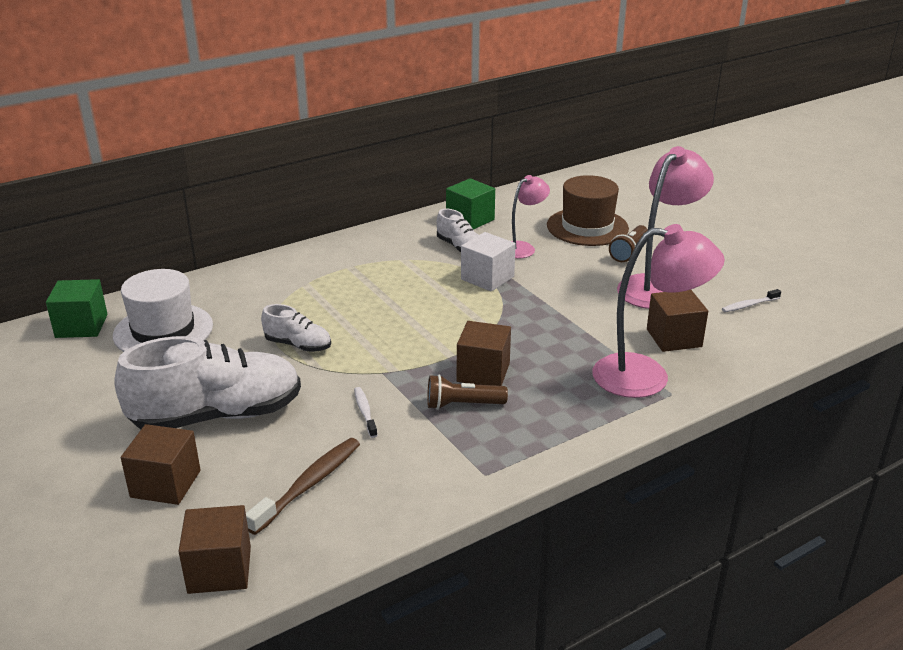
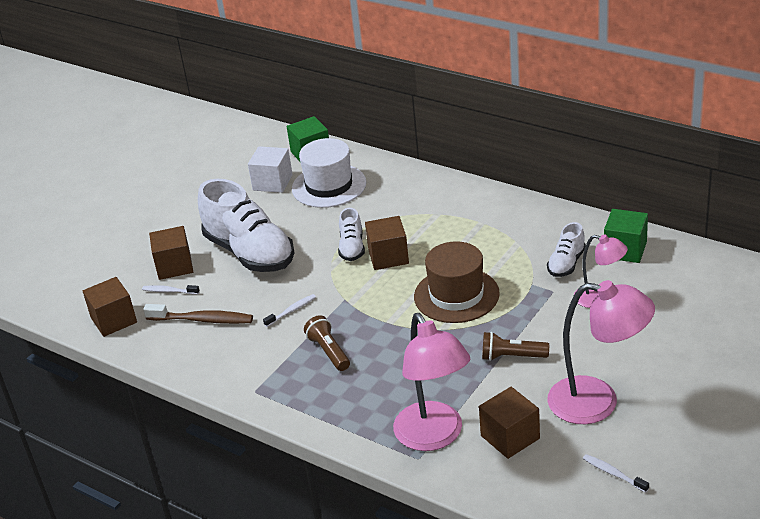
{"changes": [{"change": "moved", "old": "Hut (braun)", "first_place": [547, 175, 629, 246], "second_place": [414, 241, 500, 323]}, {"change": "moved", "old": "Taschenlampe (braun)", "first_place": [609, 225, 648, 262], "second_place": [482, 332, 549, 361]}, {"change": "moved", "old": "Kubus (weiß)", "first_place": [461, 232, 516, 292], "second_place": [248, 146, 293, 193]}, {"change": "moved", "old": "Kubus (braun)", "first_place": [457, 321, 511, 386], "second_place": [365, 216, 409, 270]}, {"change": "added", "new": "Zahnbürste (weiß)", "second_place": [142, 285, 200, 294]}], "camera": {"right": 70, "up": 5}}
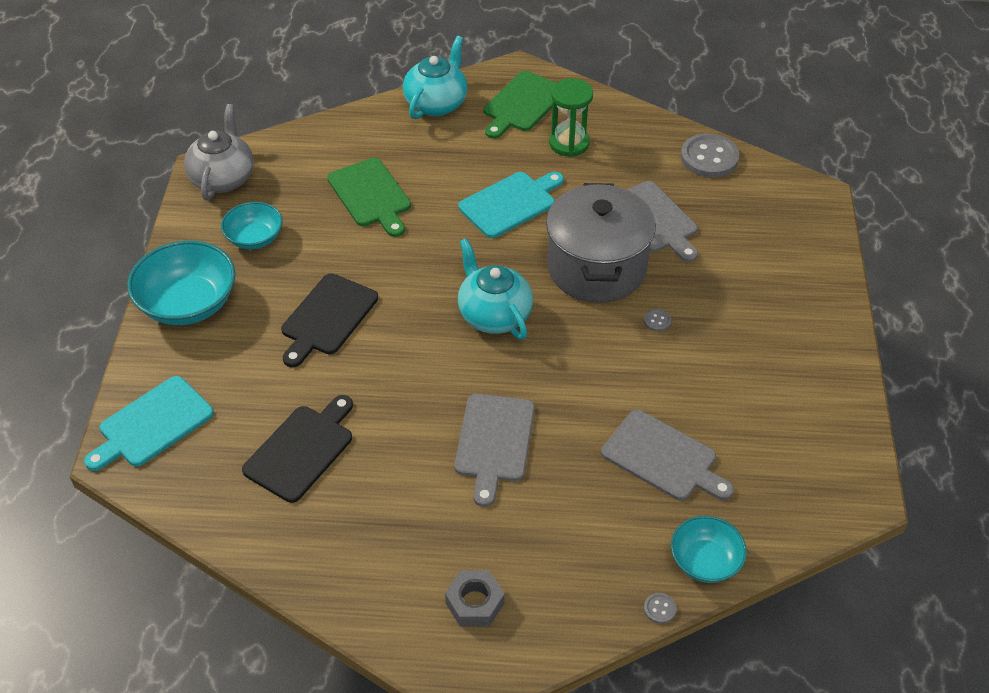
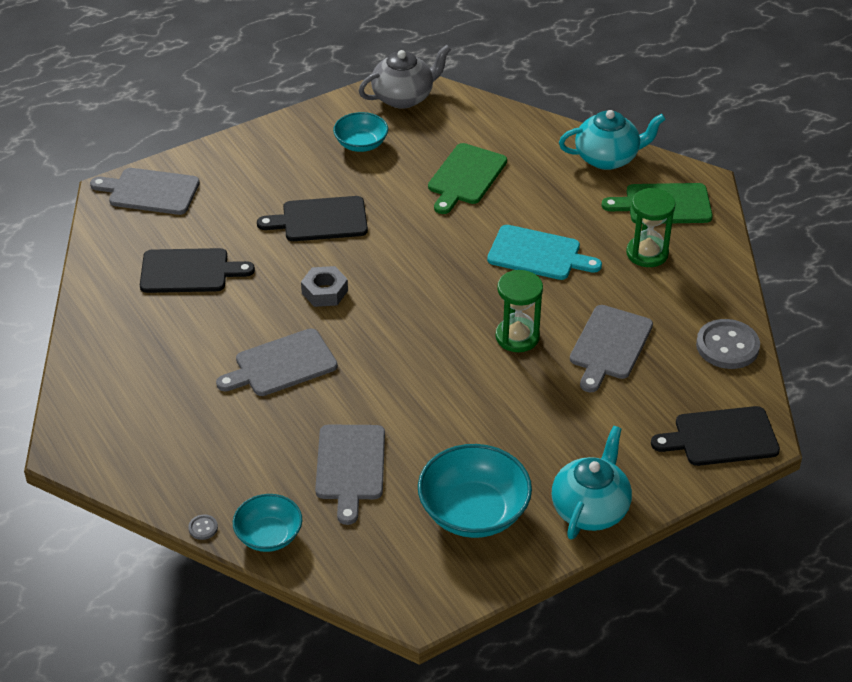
{"changes": [{"change": "replaced", "old": "Kochtopf (grau)", "new": "Sanduhr (grün)", "first_place": [546, 183, 656, 303], "second_place": [495, 270, 543, 352]}, {"change": "moved", "old": "Teekanne (türkis)", "first_place": [458, 238, 533, 340], "second_place": [551, 426, 632, 539]}, {"change": "moved", "old": "Schüssel (türkis)", "first_place": [127, 241, 236, 325], "second_place": [418, 444, 532, 538]}, {"change": "removed", "old": "Knopf (grau)", "first_place": [644, 309, 671, 332]}, {"change": "recoloured", "old": "Schneidebrett (türkis)", "new": "Schneidebrett (grau)", "first_place": [84, 376, 214, 471], "second_place": [90, 168, 200, 215]}, {"change": "moved", "old": "Sechskantmutter (grau)", "first_place": [445, 571, 505, 627], "second_place": [301, 266, 348, 307]}, {"change": "added", "new": "Schneidebrett (schwarz)", "second_place": [651, 406, 780, 466]}], "camera": {"right": 55, "up": -5}}
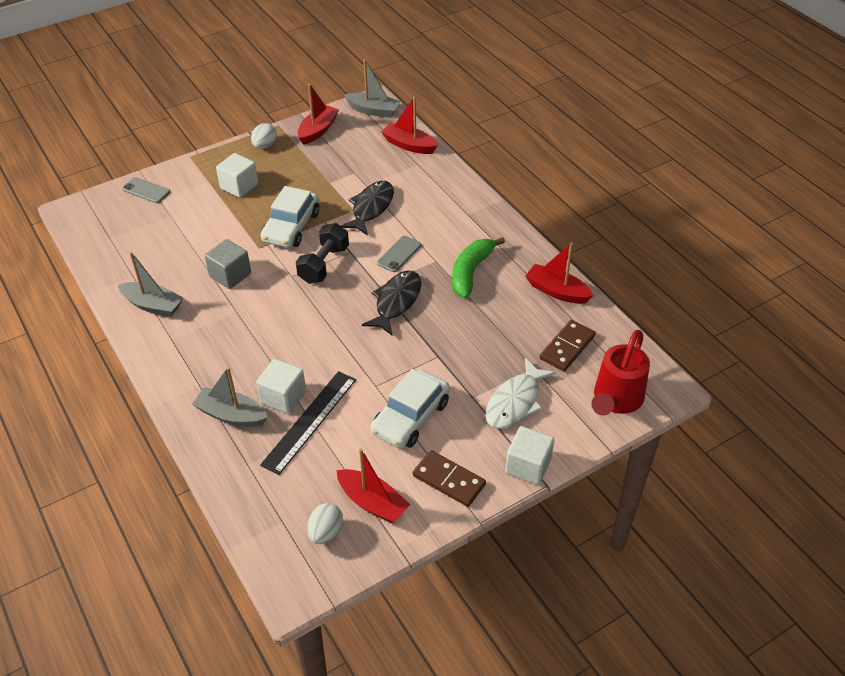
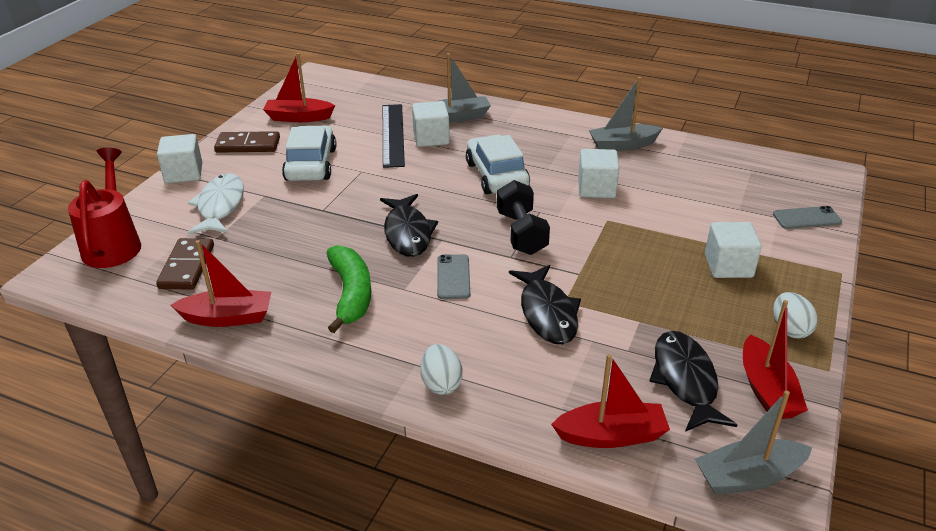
{"changes": [{"change": "moved", "old": "Auto (weiß)", "first_place": [261, 186, 319, 248], "second_place": [466, 135, 530, 194]}, {"change": "recoloured", "old": "Kubus (grau)", "new": "Kubus (weiß)", "first_place": [205, 239, 251, 289], "second_place": [578, 149, 619, 198]}, {"change": "moved", "old": "Ei (weiß)", "first_place": [307, 503, 343, 544], "second_place": [420, 344, 463, 395]}, {"change": "added", "new": "Fisch (schwarz)", "second_place": [649, 331, 737, 432]}], "camera": {"right": 145, "up": -10}}
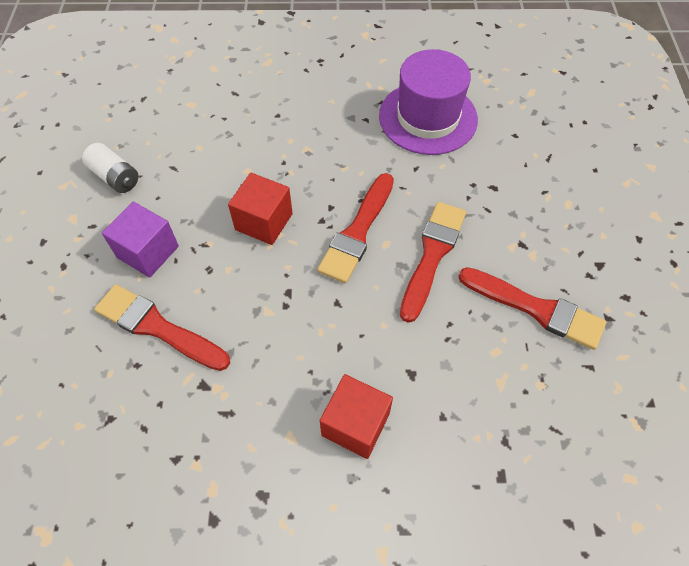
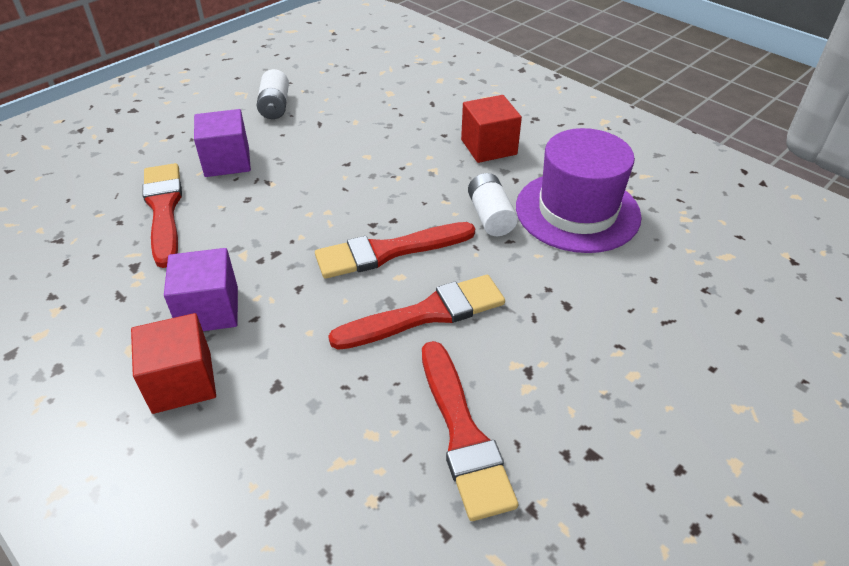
{"changes": [{"change": "moved", "old": "Kubus (rot)", "first_place": [228, 173, 293, 245], "second_place": [461, 95, 522, 163]}, {"change": "added", "new": "Batterie (weiß)", "second_place": [468, 173, 518, 236]}, {"change": "added", "new": "Kubus (lila)", "second_place": [164, 248, 238, 331]}], "camera": {"right": 45, "up": -15}}
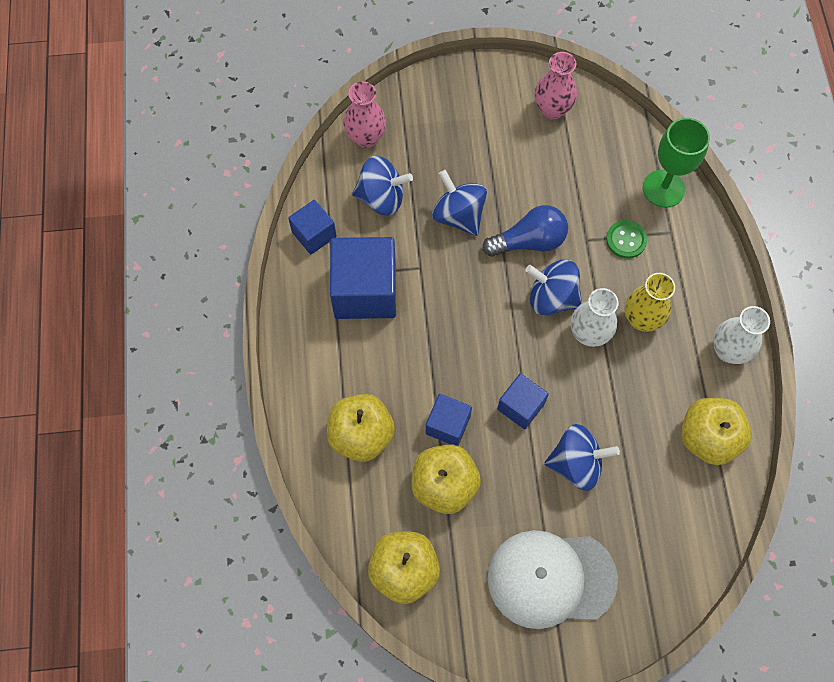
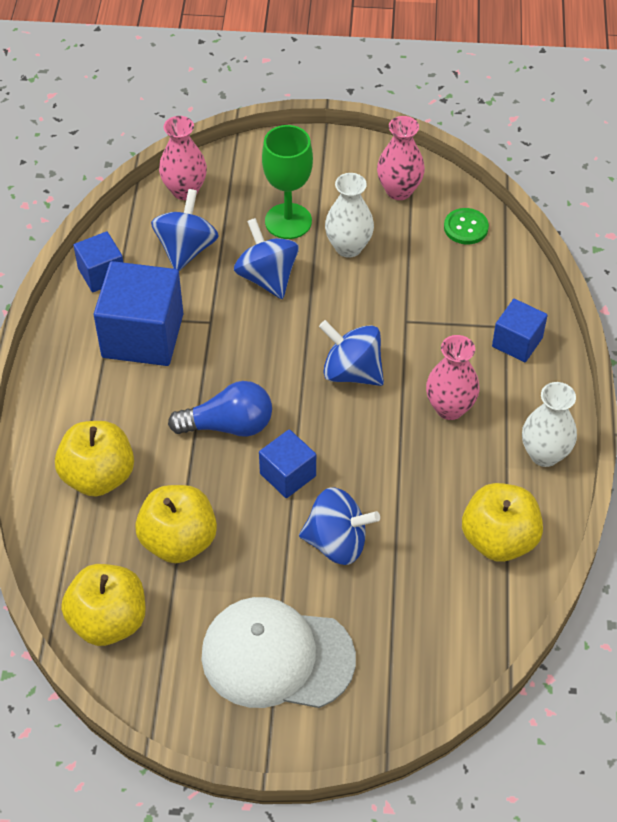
{"changes": [{"change": "moved", "old": "Kelch (grün)", "first_place": [643, 118, 710, 208], "second_place": [262, 125, 313, 239]}, {"change": "turned", "old": "Kreisel (blau)", "first_place": [352, 156, 413, 216], "second_place": [151, 189, 219, 271], "degrees": -90}, {"change": "moved", "old": "Glühbirne (blau)", "first_place": [482, 205, 568, 257], "second_place": [168, 381, 272, 437]}, {"change": "moved", "old": "Knopf (grün)", "first_place": [606, 220, 647, 259], "second_place": [444, 208, 489, 244]}, {"change": "recoloured", "old": "Vase (gelb)", "new": "Vase (rosa)", "first_place": [625, 273, 675, 332], "second_place": [426, 335, 480, 420]}, {"change": "moved", "old": "Vase (weiß)", "first_place": [571, 288, 619, 347], "second_place": [325, 173, 374, 258]}, {"change": "moved", "old": "Kubus (blau)", "first_place": [426, 394, 472, 446], "second_place": [492, 299, 548, 362]}], "camera": {"right": 10, "up": -15}}
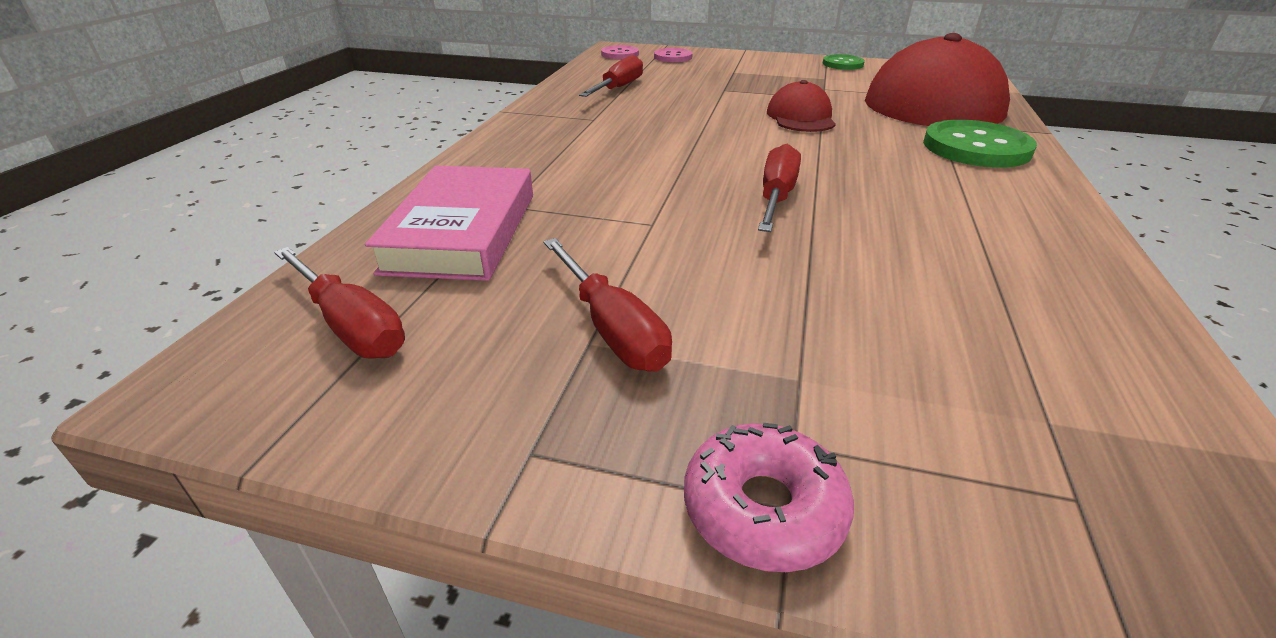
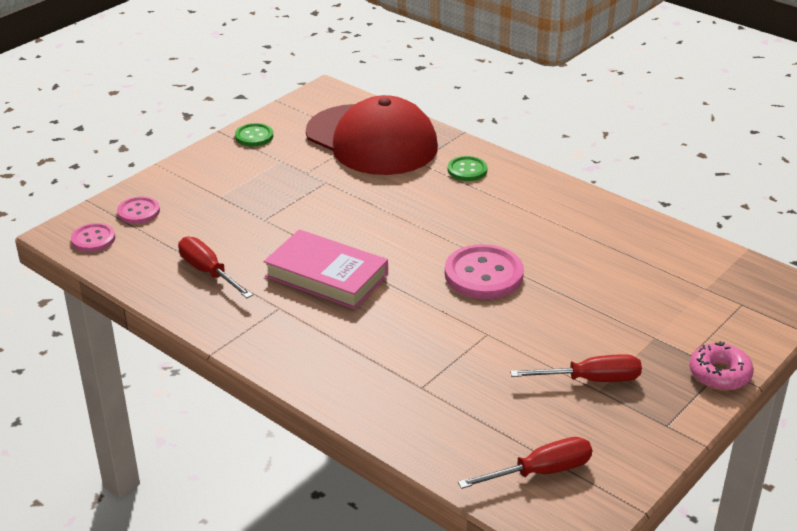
{"changes": [{"change": "removed", "old": "Kappe (rot)", "first_place": [767, 80, 836, 132]}, {"change": "resized", "old": "Knopf (grün)", "first_place": [923, 120, 1037, 167], "second_place": [448, 156, 487, 181], "factor": 0.57}, {"change": "replaced", "old": "Schraubenzieher (rot)", "new": "Knopf (rosa)", "first_place": [758, 144, 801, 232], "second_place": [445, 244, 524, 299]}, {"change": "moved", "old": "Buch (rosa)", "first_place": [365, 166, 533, 281], "second_place": [264, 229, 388, 309]}], "camera": {"right": -65, "up": 0}}
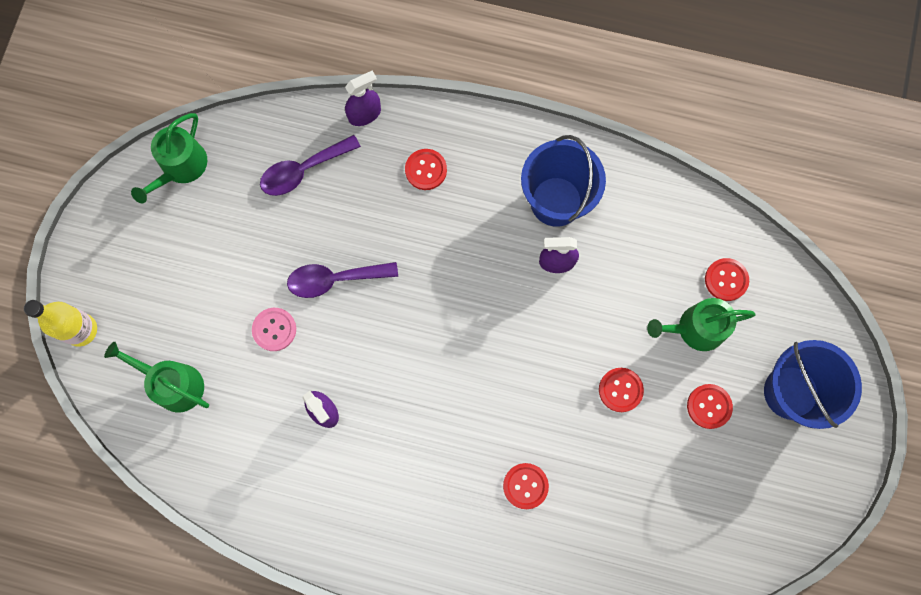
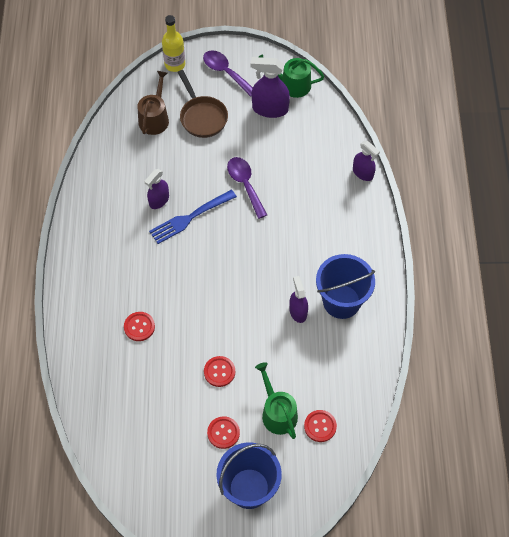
{"changes": [{"change": "moved", "old": "Löffel (lila)", "first_place": [260, 135, 361, 196], "second_place": [203, 50, 253, 97]}, {"change": "removed", "old": "Knopf (rot)", "first_place": [405, 149, 447, 190]}, {"change": "removed", "old": "Knopf (rosa)", "first_place": [252, 308, 296, 351]}, {"change": "recoloured", "old": "Gießkanne (grün)", "new": "Gießkanne (braun)", "first_place": [104, 342, 209, 413], "second_place": [137, 71, 169, 135]}, {"change": "added", "new": "Sprühflasche (lila)", "second_place": [250, 57, 290, 118]}, {"change": "added", "new": "Pfanne (braun)", "second_place": [178, 70, 228, 138]}, {"change": "added", "new": "Gabel (blau)", "second_place": [149, 190, 237, 244]}], "camera": {"right": 75, "up": -15}}
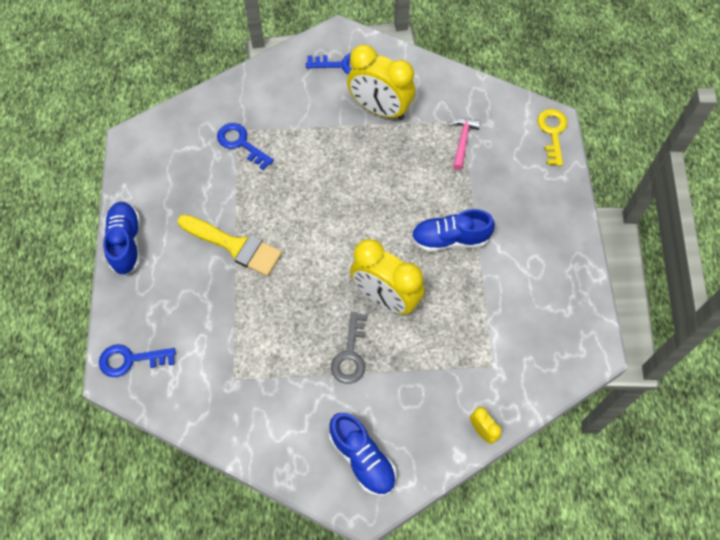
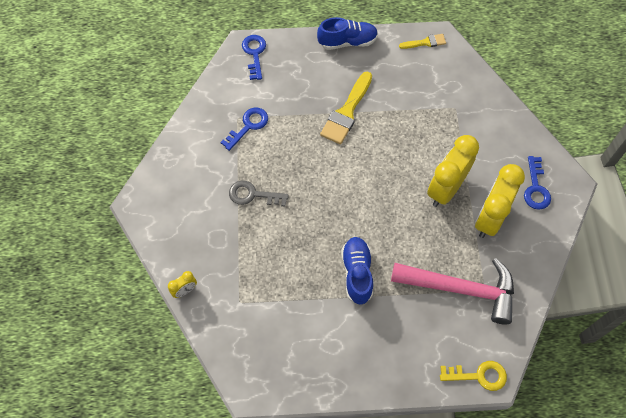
{"changes": [{"change": "resized", "old": "Hammer (rosa)", "first_place": [448, 119, 480, 170], "second_place": [391, 258, 514, 324], "factor": 2.2}, {"change": "moved", "old": "Schlüssel (blau)", "first_place": [217, 123, 274, 170], "second_place": [220, 107, 268, 151]}, {"change": "moved", "old": "Wecker (gelb)", "first_place": [350, 239, 425, 315], "second_place": [427, 135, 479, 207]}, {"change": "removed", "old": "Schuh (blau)", "first_place": [329, 413, 396, 496]}, {"change": "added", "new": "Pinsel (gelb)", "second_place": [399, 34, 446, 49]}], "camera": {"right": 90, "up": 0}}
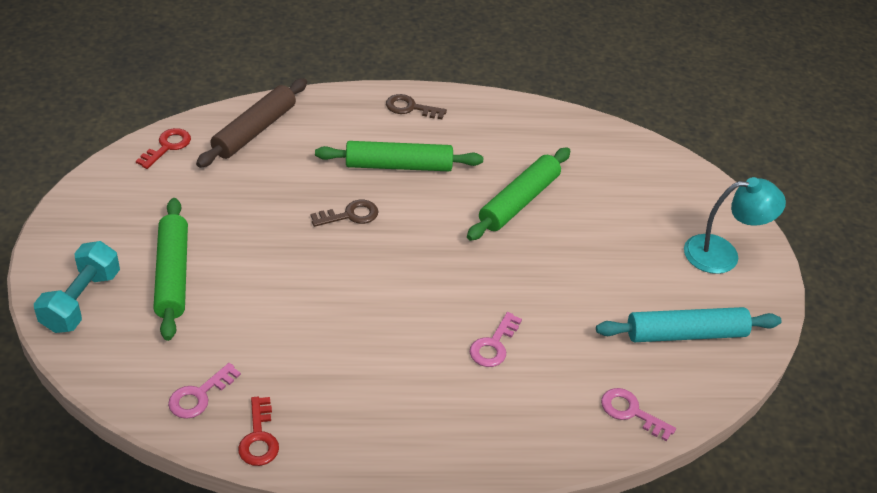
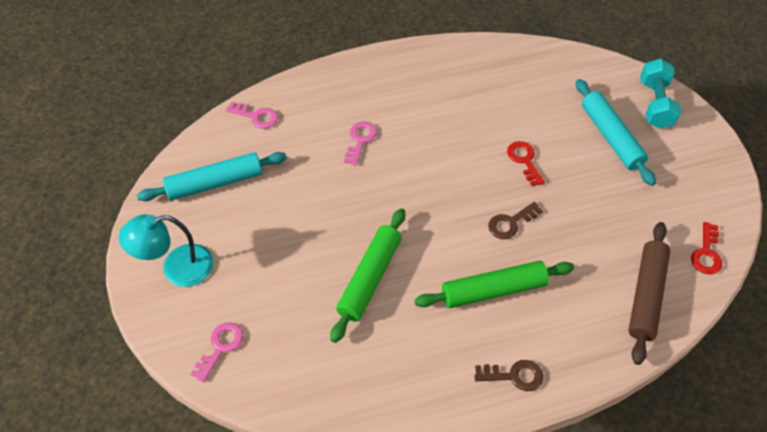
{"changes": [{"change": "recoloured", "old": "Nudelholz (grün)", "new": "Nudelholz (türkis)", "first_place": [153, 198, 188, 341], "second_place": [576, 79, 656, 186]}, {"change": "moved", "old": "Schlüssel (rosa)", "first_place": [168, 363, 241, 419], "second_place": [191, 322, 243, 382]}, {"change": "moved", "old": "Schlüssel (rot)", "first_place": [238, 397, 279, 466], "second_place": [507, 141, 545, 187]}], "camera": {"right": 170, "up": 10}}
